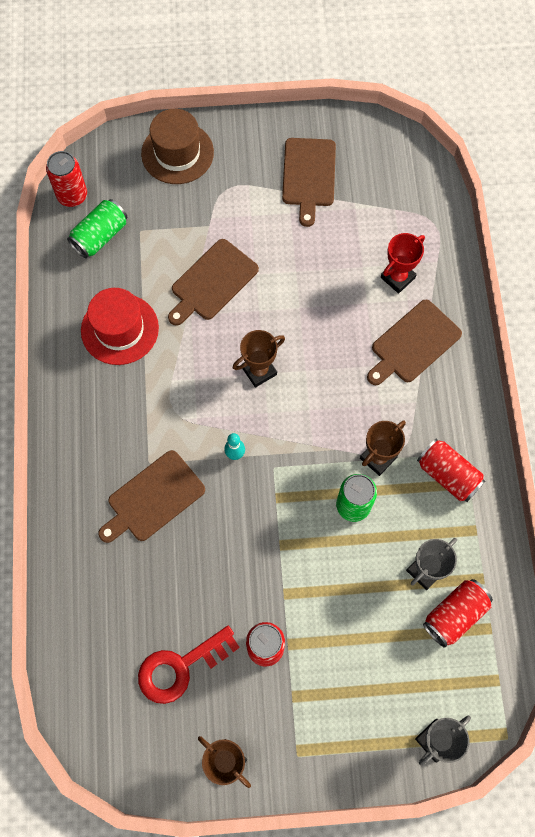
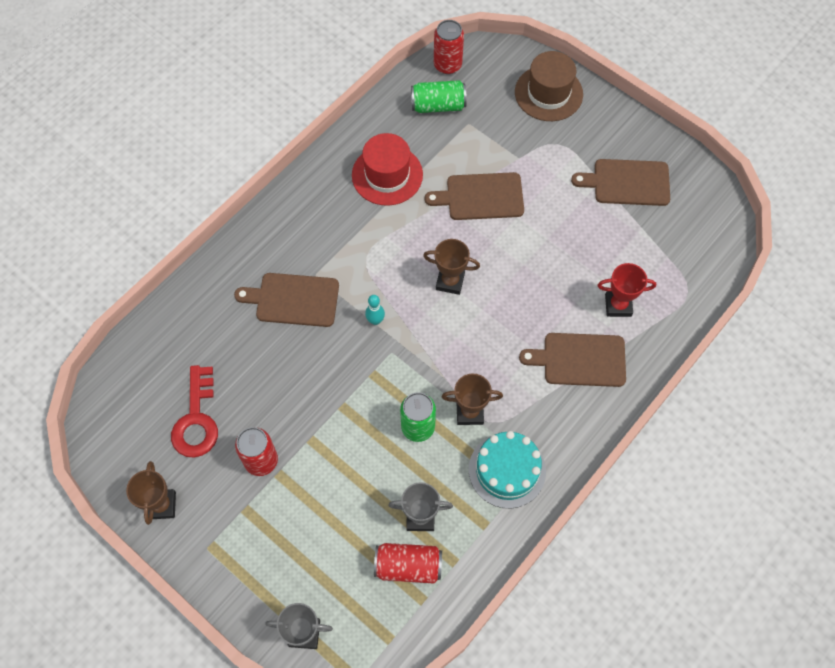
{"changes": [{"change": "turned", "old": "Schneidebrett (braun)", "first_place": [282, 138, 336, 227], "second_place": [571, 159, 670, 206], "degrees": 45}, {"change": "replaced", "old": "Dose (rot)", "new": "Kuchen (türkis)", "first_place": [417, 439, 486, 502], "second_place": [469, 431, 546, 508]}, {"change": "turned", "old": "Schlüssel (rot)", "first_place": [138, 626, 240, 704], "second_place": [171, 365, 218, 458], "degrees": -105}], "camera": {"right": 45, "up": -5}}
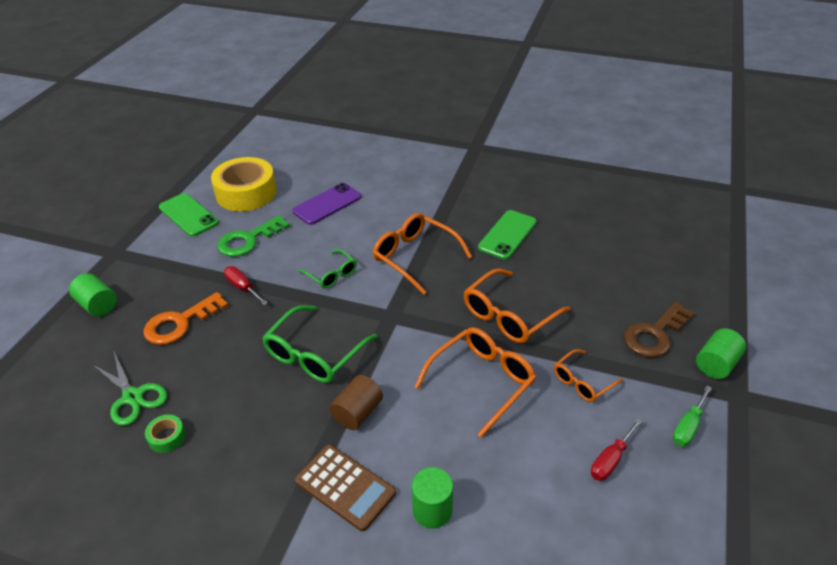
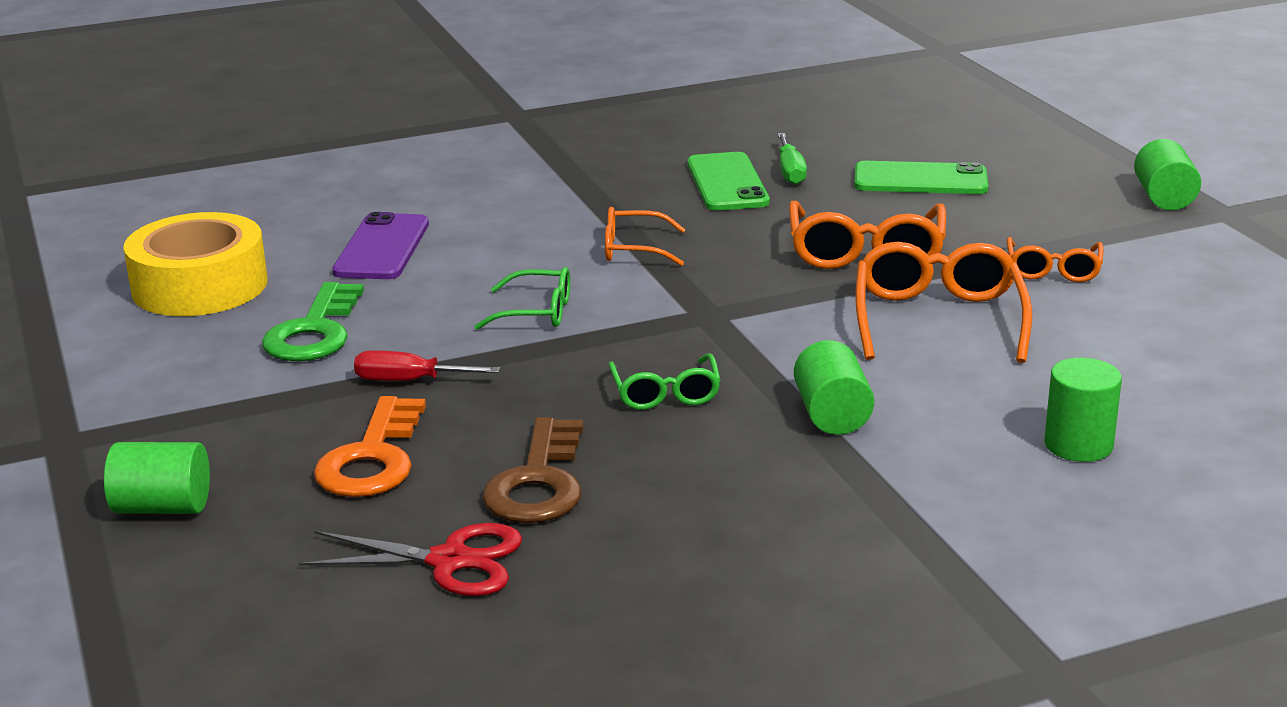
{"changes": [{"change": "moved", "old": "Handy (grün)", "first_place": [159, 193, 219, 237], "second_place": [854, 161, 988, 194]}, {"change": "resized", "old": "Brille (orange)", "first_place": [373, 213, 472, 295], "second_place": [605, 207, 686, 266], "factor": 0.59}, {"change": "moved", "old": "Schlüssel (braun)", "first_place": [624, 302, 695, 358], "second_place": [482, 417, 584, 523]}, {"change": "resized", "old": "Brille (grün)", "first_place": [262, 305, 377, 383], "second_place": [608, 353, 721, 410], "factor": 0.59}, {"change": "recoloured", "old": "Schere (grün)", "new": "Schere (rot)", "first_place": [92, 352, 167, 426], "second_place": [299, 523, 522, 596]}, {"change": "recoloured", "old": "Vollzylinder (braun)", "new": "Vollzylinder (grün)", "first_place": [329, 375, 383, 430], "second_place": [794, 340, 874, 435]}, {"change": "moved", "old": "Schraubenzieher (grün)", "first_place": [673, 386, 712, 447], "second_place": [778, 133, 807, 185]}, {"change": "removed", "old": "Klebeband (grün)", "first_place": [145, 414, 186, 453]}, {"change": "removed", "old": "Schraubenzieher (rot)", "first_place": [591, 418, 642, 481]}, {"change": "removed", "old": "Taschenrechner (braun)", "first_place": [295, 445, 396, 531]}], "camera": {"right": -40, "up": -15}}
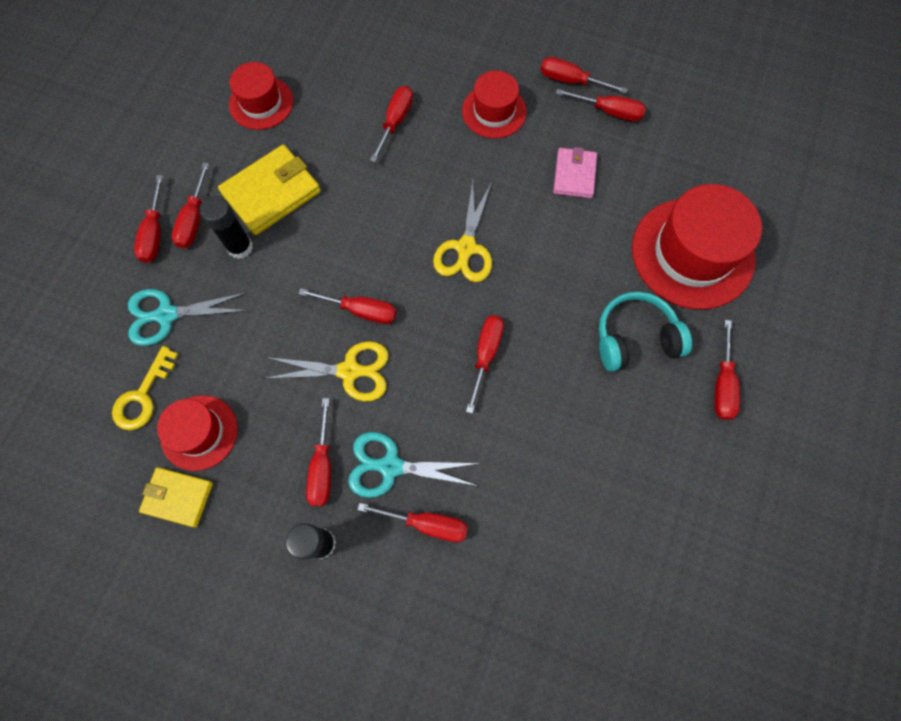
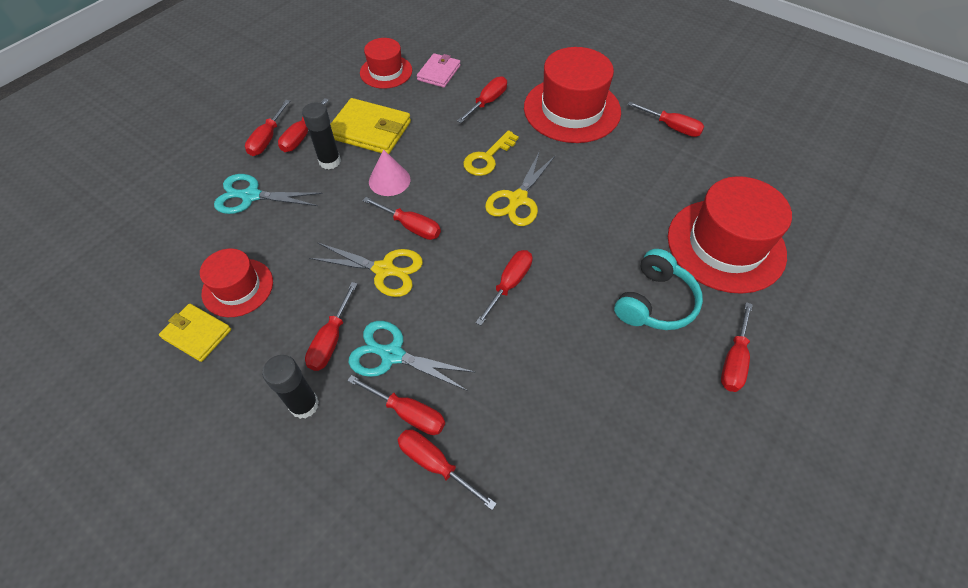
{"changes": [{"change": "moved", "old": "Schraubenzieher (rot)", "first_place": [540, 57, 627, 94], "second_place": [398, 429, 497, 510]}, {"change": "resized", "old": "Hut (rot)", "first_place": [462, 71, 527, 138], "second_place": [524, 47, 621, 143], "factor": 1.75}, {"change": "turned", "old": "Geldbörse (gelb)", "first_place": [218, 145, 321, 235], "second_place": [330, 98, 411, 154], "degrees": 45}, {"change": "moved", "old": "Geldbörse (rosa)", "first_place": [553, 147, 597, 198], "second_place": [417, 53, 461, 88]}, {"change": "turned", "old": "Kopfhörer (türkis)", "first_place": [599, 292, 692, 372], "second_place": [614, 249, 703, 330], "degrees": 120}, {"change": "moved", "old": "Schlüssel (gelb)", "first_place": [112, 346, 179, 430], "second_place": [463, 130, 519, 176]}, {"change": "added", "new": "Kegel (rosa)", "second_place": [369, 149, 411, 196]}], "camera": {"right": 15, "up": -15}}
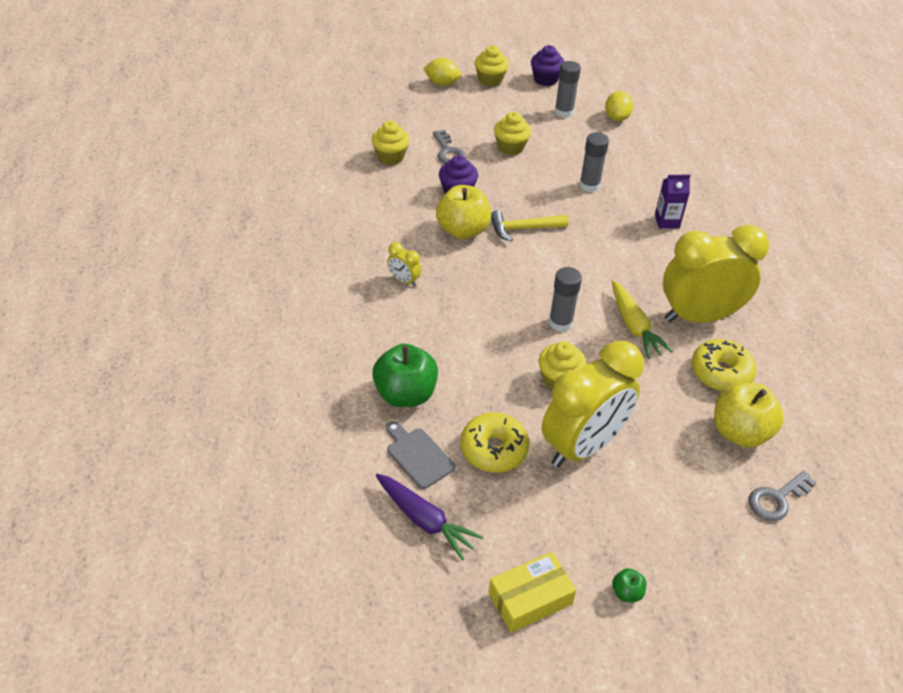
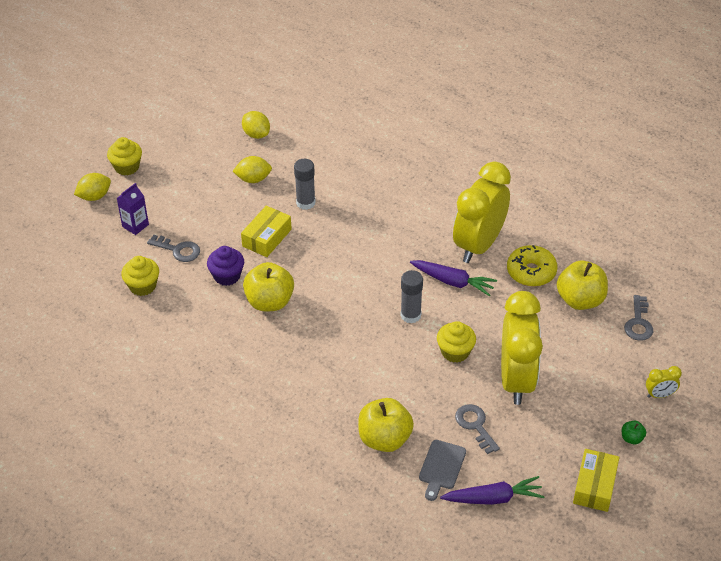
{"changes": [{"change": "removed", "old": "Muffin (lila)", "first_place": [531, 45, 564, 86]}, {"change": "removed", "old": "Klebestift (grau)", "first_place": [555, 61, 581, 118]}, {"change": "removed", "old": "Muffin (gelb)", "first_place": [494, 112, 531, 155]}, {"change": "moved", "old": "Getränkekarton (lila)", "first_place": [655, 175, 691, 229], "second_place": [117, 183, 149, 235]}, {"change": "removed", "old": "Hammer (gelb)", "first_place": [491, 211, 569, 242]}, {"change": "moved", "old": "Wecker (gelb)", "first_place": [387, 242, 421, 287], "second_place": [646, 366, 682, 398]}, {"change": "recoloured", "old": "Karotte (gelb)", "new": "Karotte (lila)", "first_place": [612, 280, 673, 359], "second_place": [410, 260, 497, 296]}, {"change": "recoloured", "old": "Apfel (grün)", "new": "Apfel (gelb)", "first_place": [372, 344, 438, 407], "second_place": [358, 398, 414, 452]}, {"change": "replaced", "old": "Donut (gelb)", "new": "Schlüssel (grau)", "first_place": [460, 412, 529, 473], "second_place": [455, 404, 500, 454]}, {"change": "turned", "old": "Schneidebrett (grau)", "first_place": [386, 421, 455, 489], "second_place": [419, 440, 466, 501], "degrees": -75}, {"change": "added", "new": "Zitrone (gelb)", "second_place": [233, 156, 272, 183]}, {"change": "added", "new": "Schachtel (gelb)", "second_place": [241, 206, 292, 257]}], "camera": {"right": -45, "up": 0}}
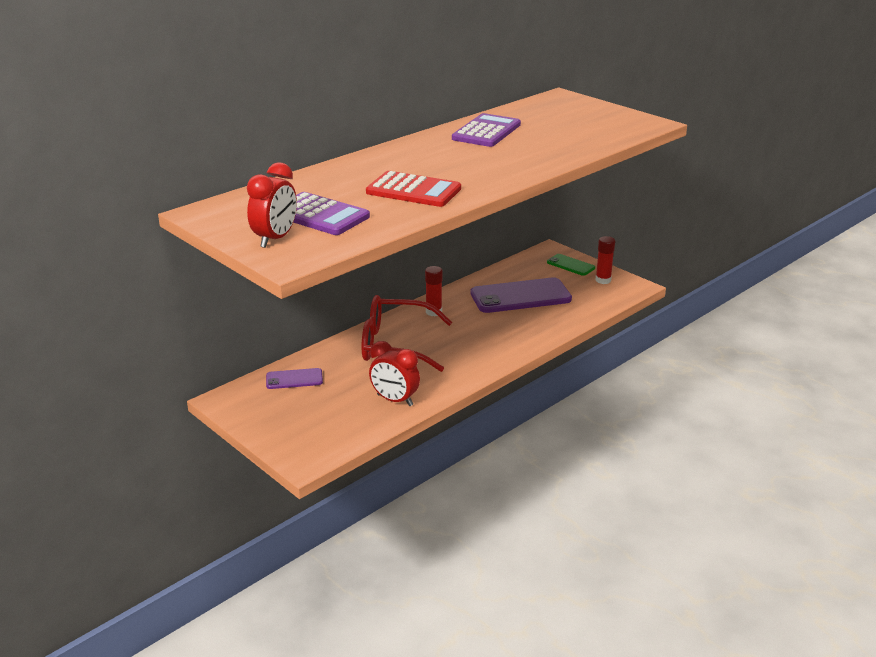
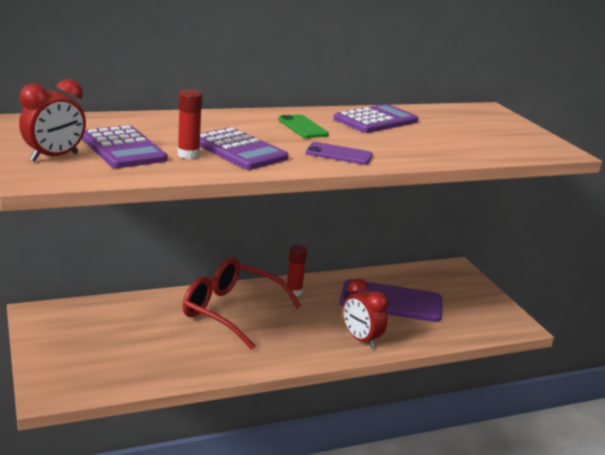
{"changes": [{"change": "recoloured", "old": "Taschenrechner (rot)", "new": "Taschenrechner (lila)", "first_place": [366, 171, 461, 207], "second_place": [200, 127, 288, 170]}, {"change": "moved", "old": "Klebestift (rot)", "first_place": [595, 236, 615, 284], "second_place": [178, 89, 203, 159]}, {"change": "moved", "old": "Handy (grün)", "first_place": [547, 254, 595, 276], "second_place": [278, 115, 329, 138]}, {"change": "moved", "old": "Wecker (rot)", "first_place": [369, 341, 420, 406], "second_place": [343, 278, 388, 349]}, {"change": "moved", "old": "Handy (lila)", "first_place": [266, 368, 323, 389], "second_place": [306, 142, 373, 165]}], "camera": {"right": 20, "up": -5}}
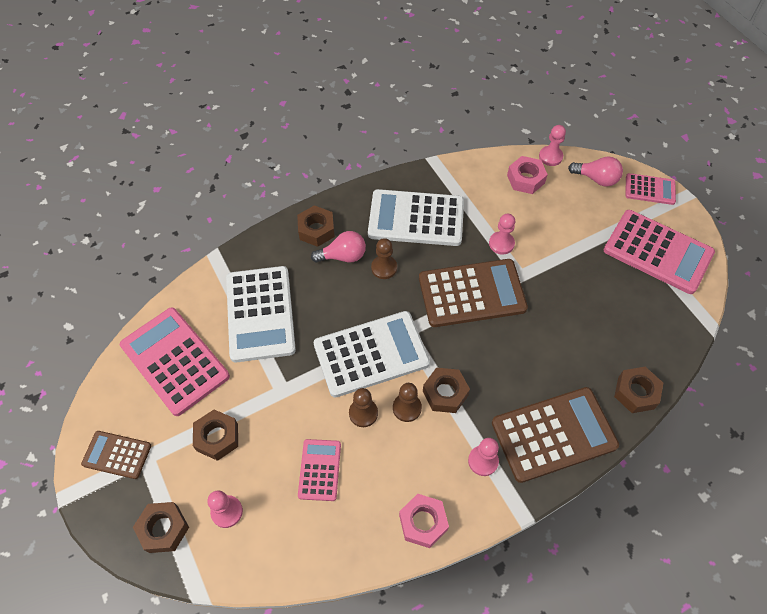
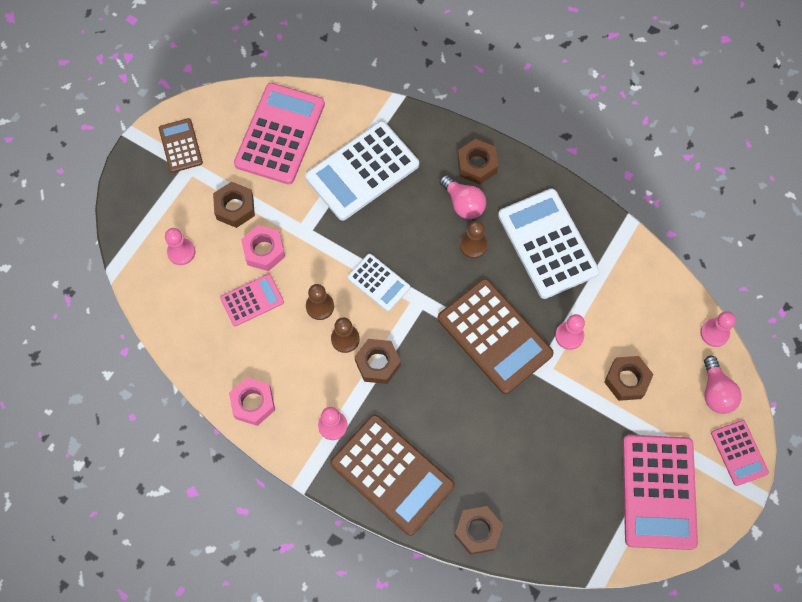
{"changes": [{"change": "moved", "old": "Sechskantmutter (rosa)", "first_place": [507, 156, 548, 194], "second_place": [241, 225, 285, 271]}, {"change": "resized", "old": "Taschenrechner (weiß)", "first_place": [314, 311, 430, 398], "second_place": [348, 254, 410, 311], "factor": 0.54}, {"change": "moved", "old": "Sechskantmutter (braun)", "first_place": [133, 502, 189, 553], "second_place": [604, 356, 654, 401]}], "camera": {"right": 60, "up": 10}}
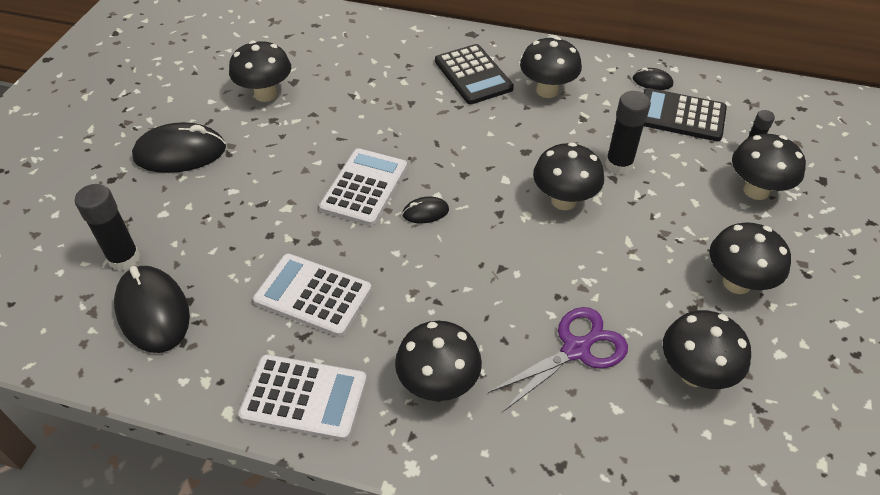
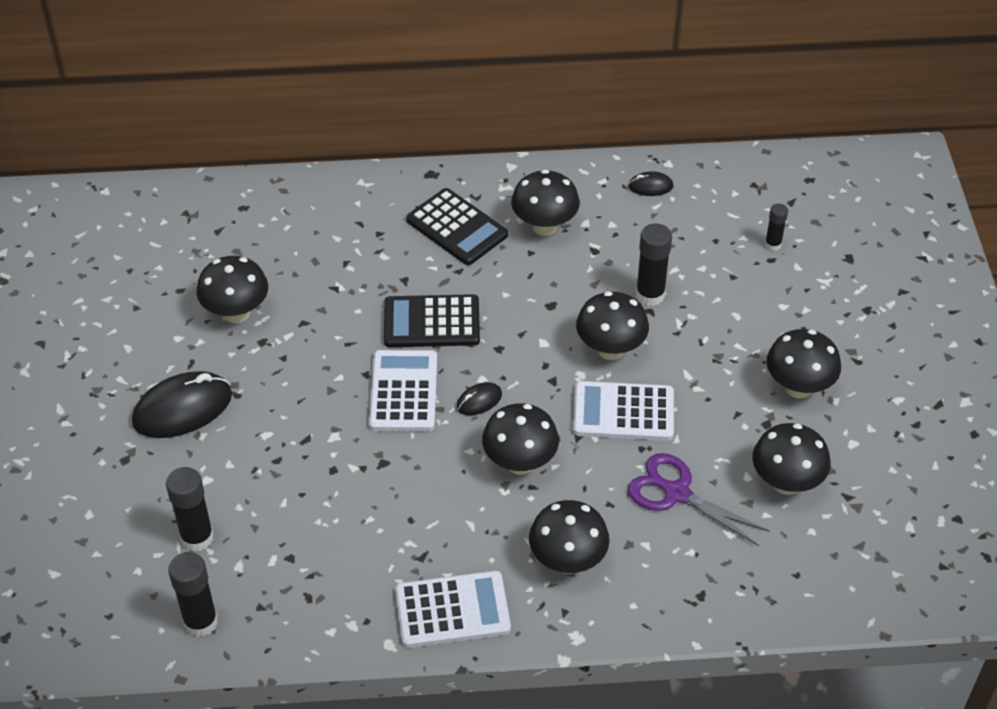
{"changes": [{"change": "moved", "old": "Taschenrechner (schwarz)", "first_place": [644, 88, 727, 141], "second_place": [384, 294, 480, 347]}, {"change": "moved", "old": "Pilz (schwarz)", "first_place": [732, 134, 806, 200], "second_place": [482, 403, 559, 475]}, {"change": "moved", "old": "Taschenrechner (weiß)", "first_place": [253, 254, 372, 337], "second_place": [573, 381, 674, 441]}, {"change": "removed", "old": "Computermaus (schwarz)", "first_place": [114, 266, 190, 353]}, {"change": "turned", "old": "Schere (lila)", "first_place": [488, 307, 628, 412], "second_place": [628, 453, 770, 546], "degrees": -90}, {"change": "added", "new": "Klebestift (schwarz)", "second_place": [168, 552, 218, 637]}], "camera": {"right": -20, "up": 0}}
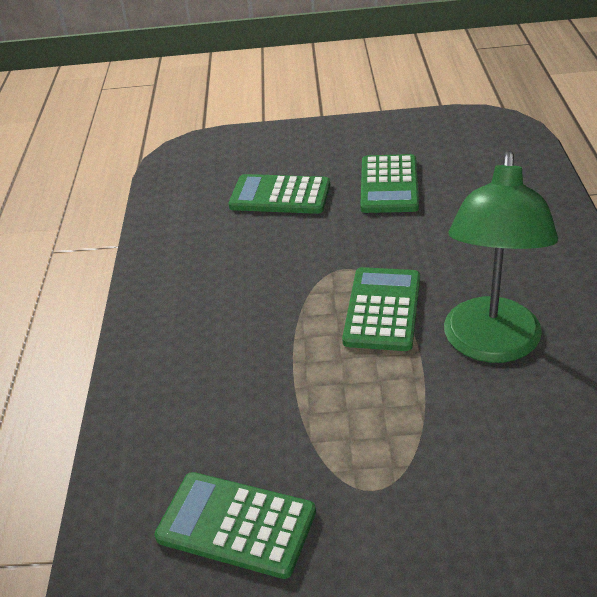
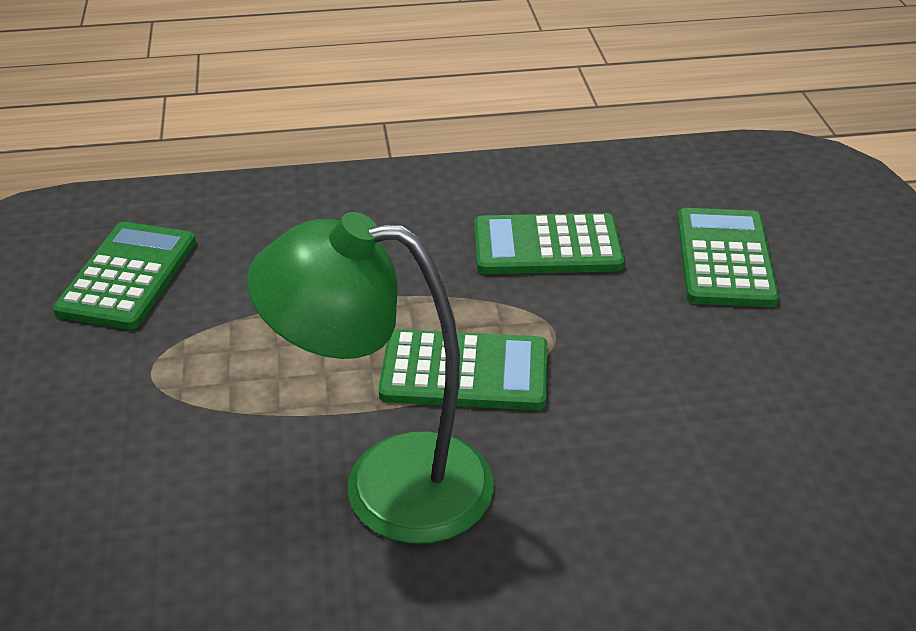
{"changes": [{"change": "moved", "old": "Taschenrechner (grün)", "first_place": [360, 154, 419, 213], "second_place": [474, 213, 624, 274]}], "camera": {"right": 80, "up": 0}}
